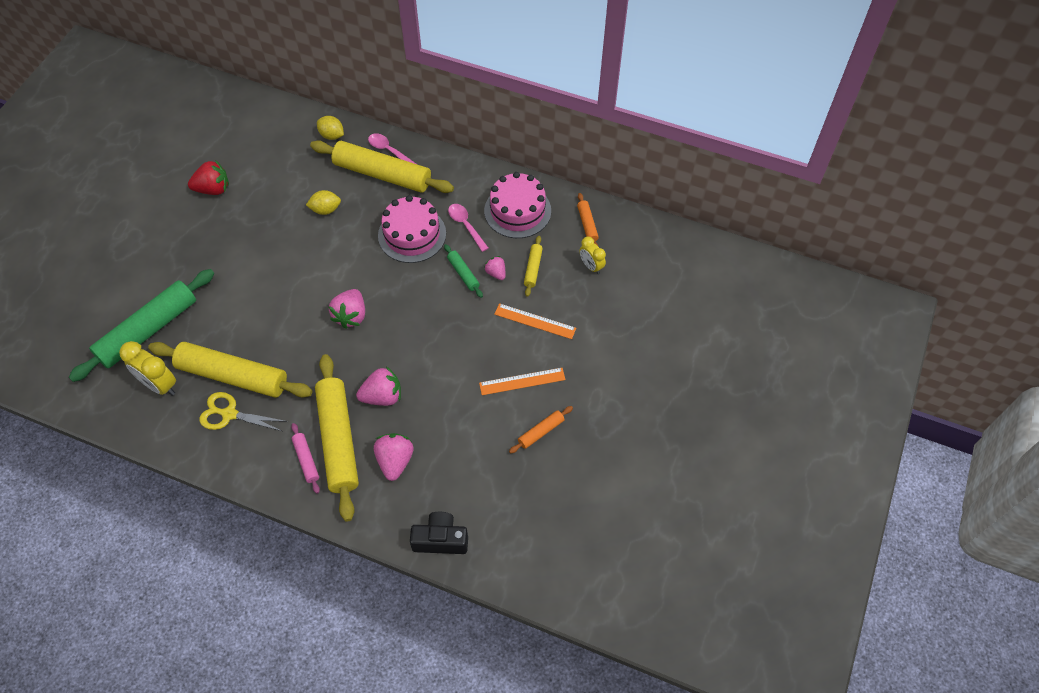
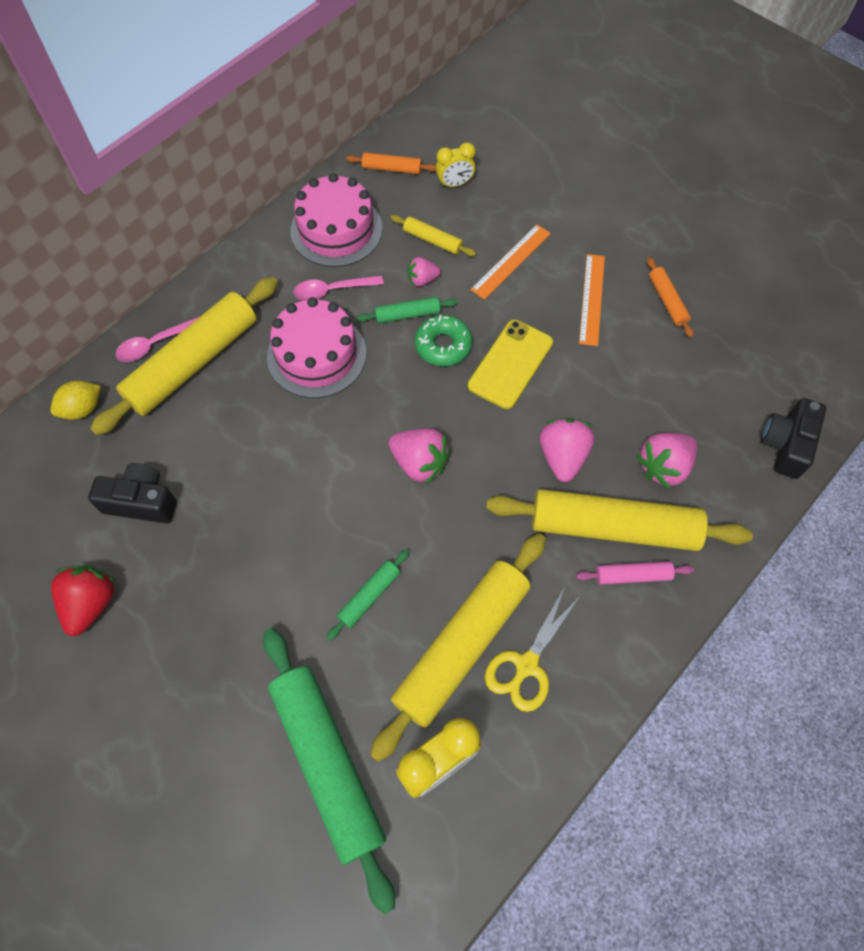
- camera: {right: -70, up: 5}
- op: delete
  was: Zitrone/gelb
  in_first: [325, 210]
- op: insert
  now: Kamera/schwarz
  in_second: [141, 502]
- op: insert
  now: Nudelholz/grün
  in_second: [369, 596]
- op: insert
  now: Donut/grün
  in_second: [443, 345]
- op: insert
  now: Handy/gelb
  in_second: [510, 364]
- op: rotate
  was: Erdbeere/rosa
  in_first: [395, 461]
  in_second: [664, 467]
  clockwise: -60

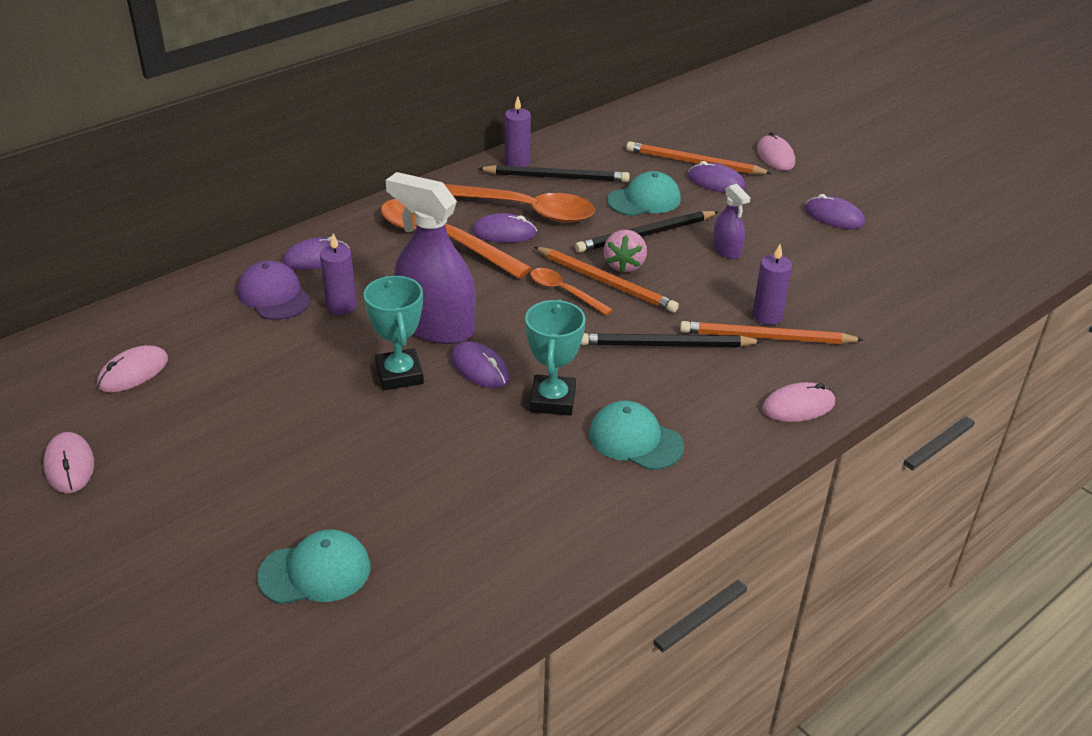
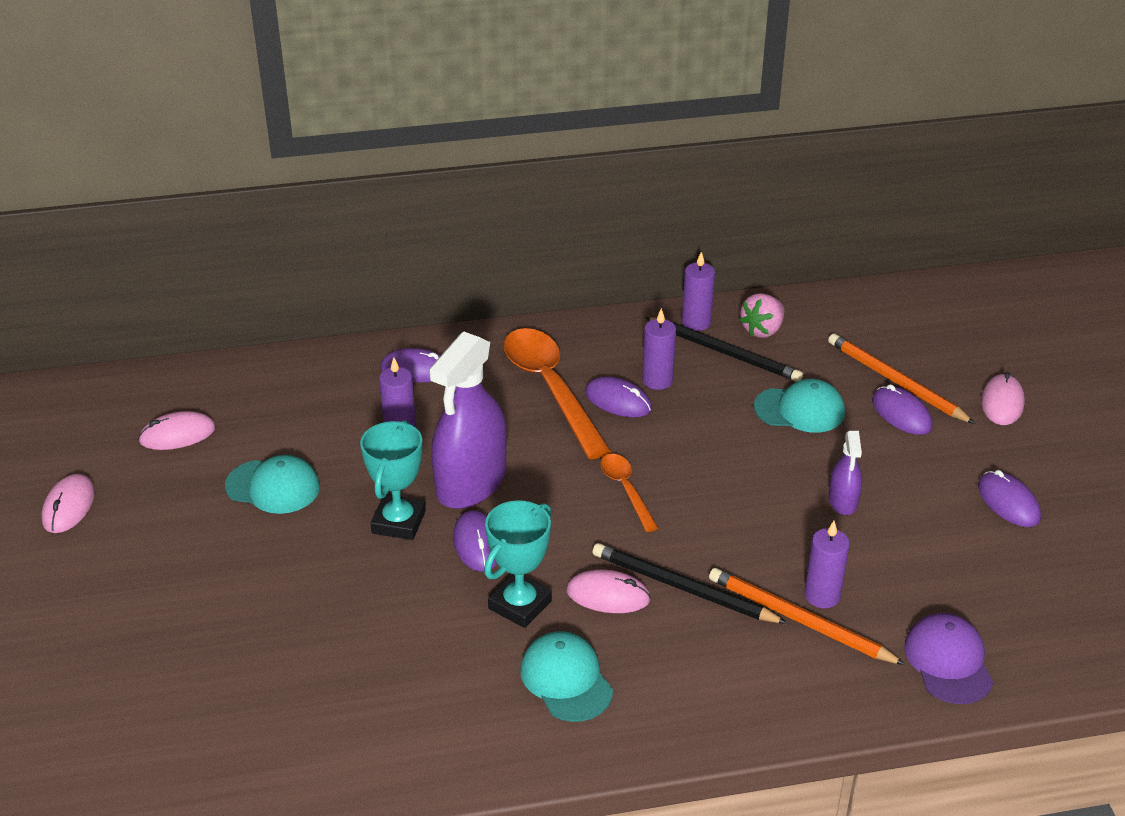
- camera: {right: 30, up: 0}
- op: delete
  was: Bleistift/orange
  in_first: [605, 282]
- op: delete
  was: Bleistift/schwarz
  in_first: [646, 235]
- op: move
  was: Kappe/lila
  in_first: [274, 295]
  in_second: [948, 661]
- op: move
  was: Kappe/türkis
  in_first: [315, 572]
  in_second: [273, 487]
- op: move
  was: Erdbeere/rosa
  in_first: [624, 265]
  in_second: [762, 330]
- op: move
  was: Computermaus/rosa
  in_first: [798, 406]
  in_second: [608, 595]
- op: replace
  was: Löffel/orange
  now: Kerze/lila
  in_first: [522, 210]
  in_second: [657, 380]
- op: rotate
  was: Sprühflasche/lila
  in_first: [436, 326]
  in_second: [471, 483]
  clockwise: -120

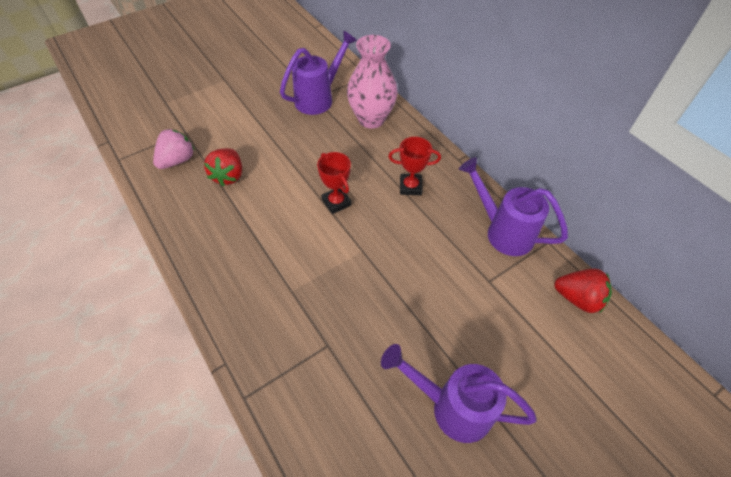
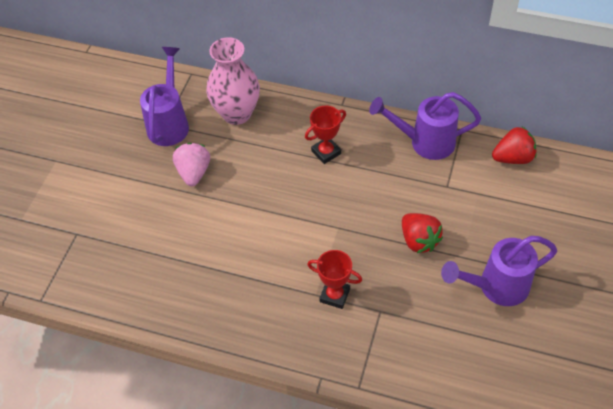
- camera: {right: -35, up: 0}
- op: move
  was: Erdbeere/rosa
  in_first: [177, 160]
  in_second: [194, 172]
- op: move
  was: Erdbeere/rot
  in_first: [228, 176]
  in_second: [419, 240]
- op: move
  was: Pokal/rot
  in_first: [336, 202]
  in_second: [334, 295]

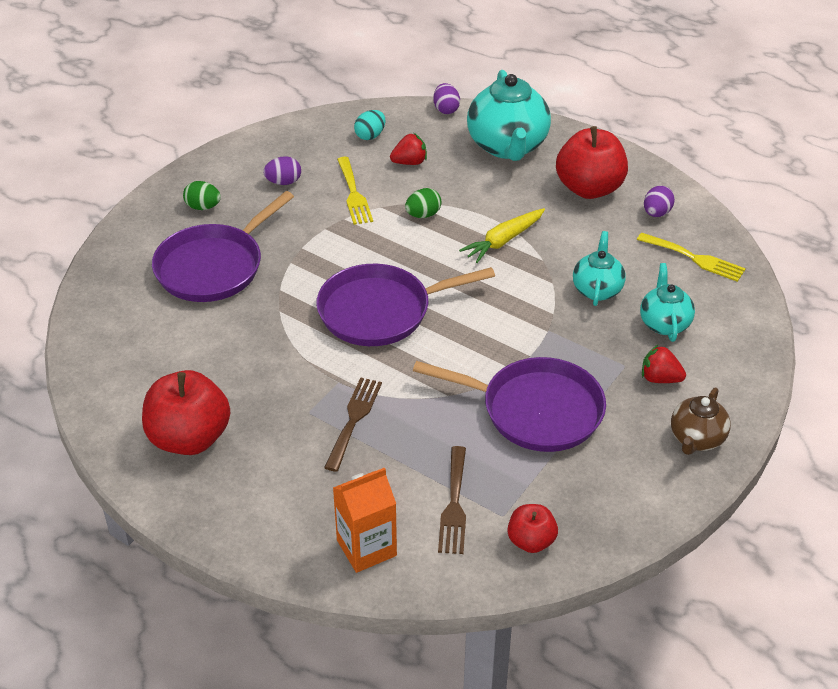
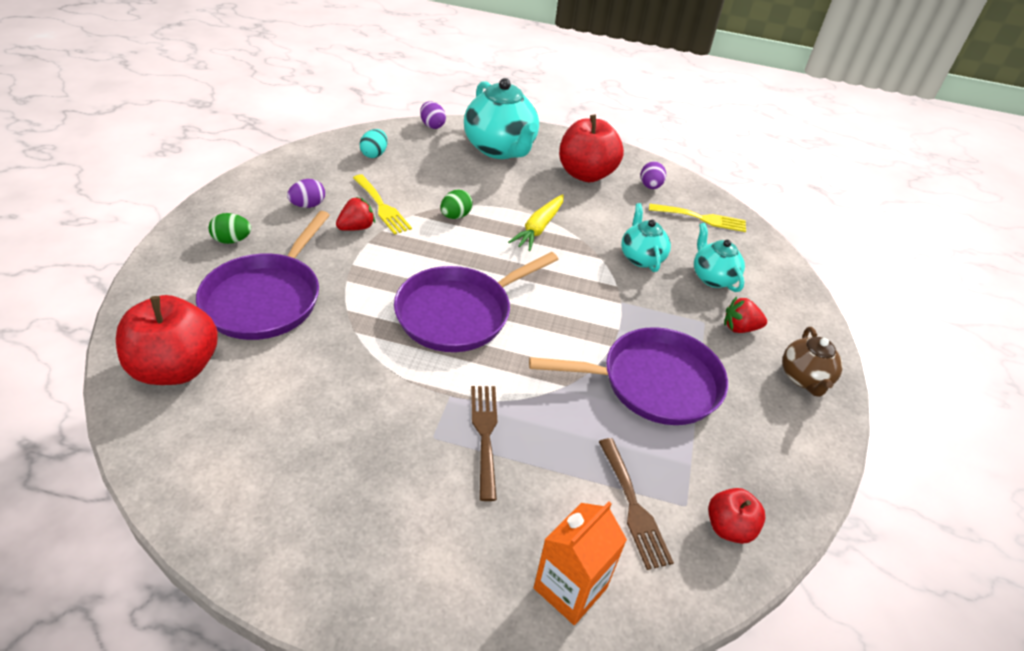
- camera: {right: -25, up: 0}
- op: move
  was: Apfel/rot
  in_first: [189, 438]
  in_second: [176, 368]
- op: move
  was: Erdbeere/rot
  in_first: [409, 162]
  in_second: [356, 227]

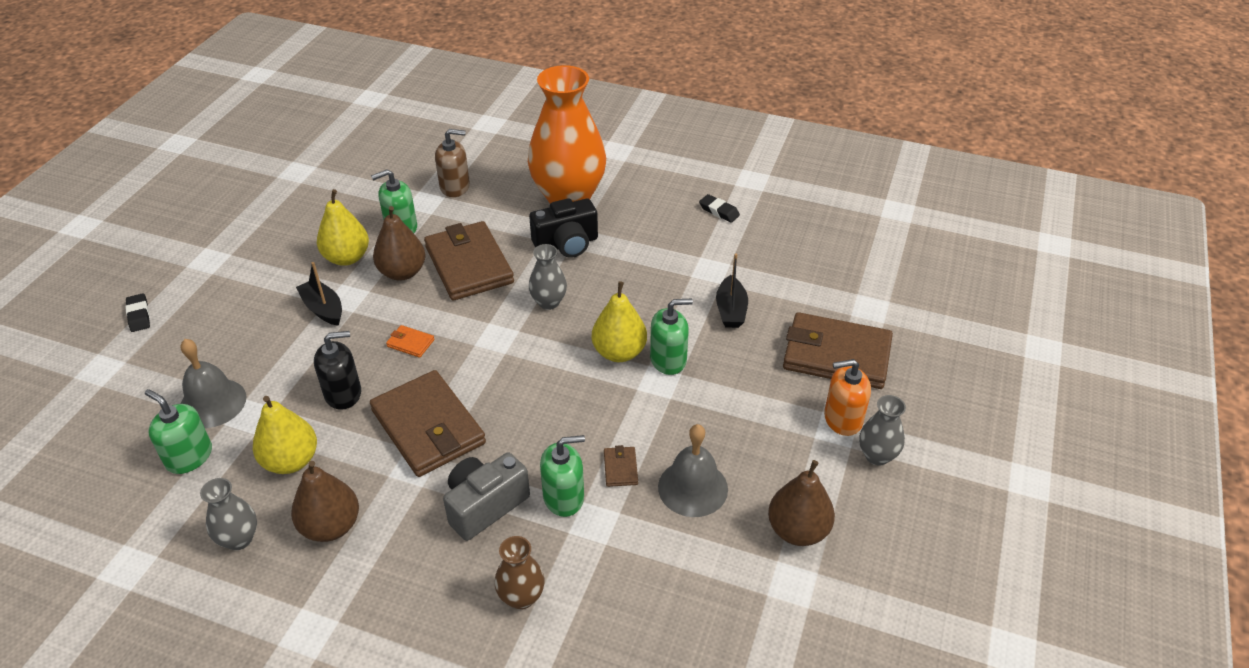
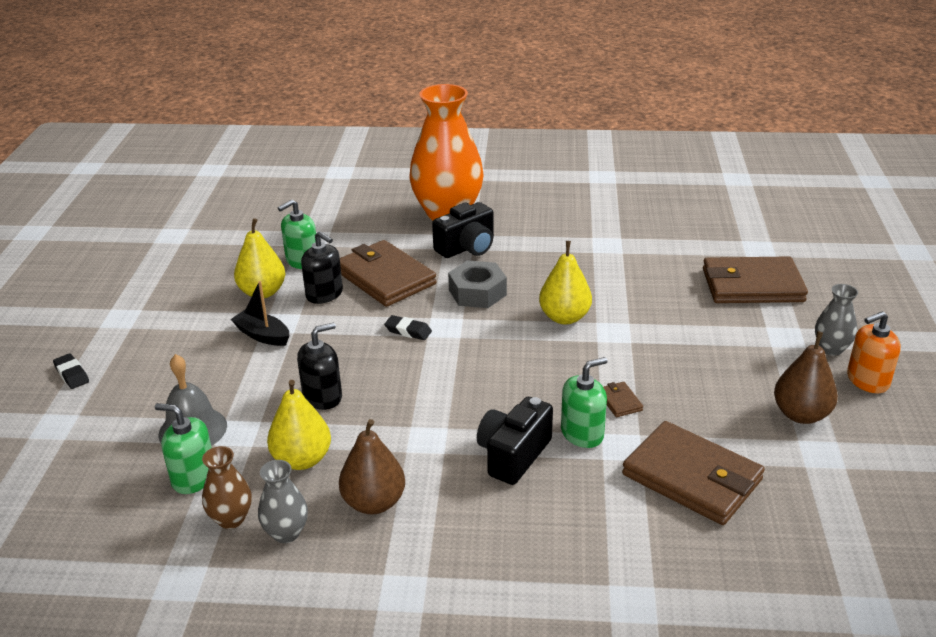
- camera: {right: -15, up: -10}
- op: delete
  was: Geldbörse/orange
  in_first: [410, 343]
- op: delete
  was: Seifenspender/braun
  in_first: [455, 187]
- op: delete
  was: Seifenspender/grün
  in_first: [668, 360]
- op: delete
  was: Glocke/grau
  in_first: [693, 488]
- op: delete
  was: Boot/schwarz
  in_first: [731, 310]
- op: move
  was: Geldbörse/braun
  in_first: [428, 427]
  in_second: [692, 477]
- op: move
  was: Vase/braun
  in_first: [521, 597]
  in_second: [231, 519]
- op: move
  was: Radiergummi/schwarz
  in_first: [719, 211]
  in_second: [408, 331]
- op: move
  was: Seifenspender/orange
  in_first: [842, 419]
  in_second: [867, 380]
- op: replace
  was: Birne/braun
  now: Seifenspender/schwarz
  in_first: [402, 272]
  in_second: [324, 294]
- op: replace
  was: Vase/grau
  now: Sechskantmutter/grau
  in_first: [548, 302]
  in_second: [477, 292]
- op: recolor
  was: Kamera/grau
  now: Kamera/schwarz
  in_first: [485, 505]
  in_second: [513, 455]

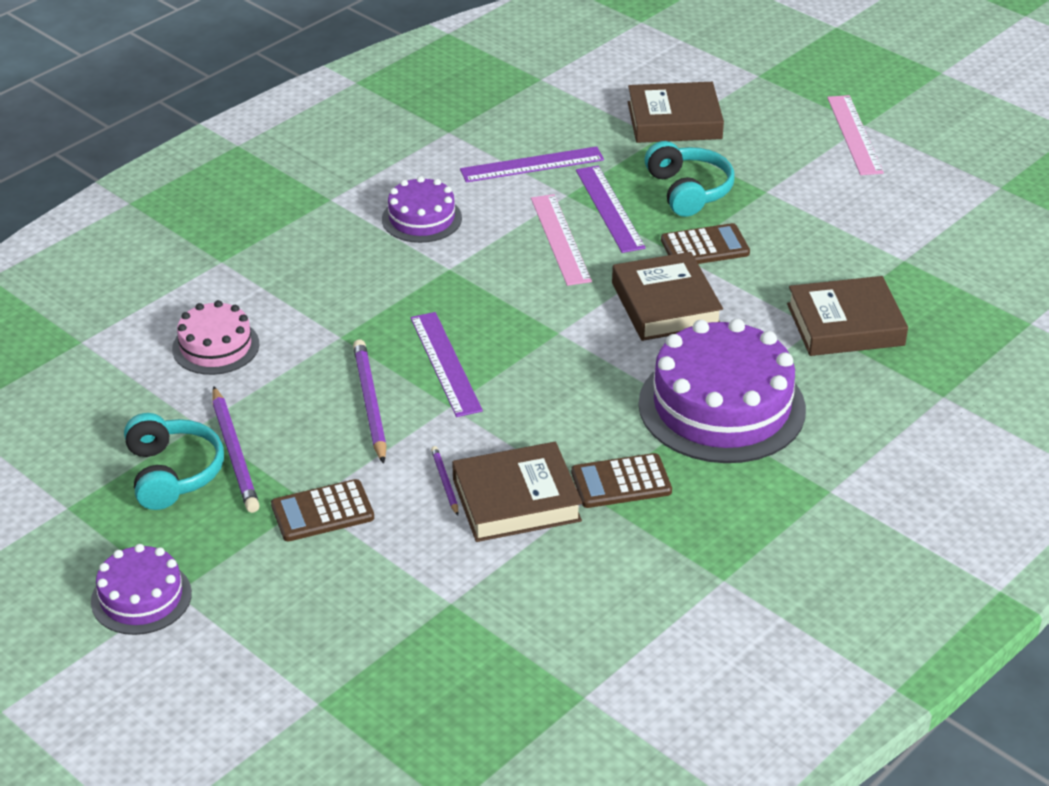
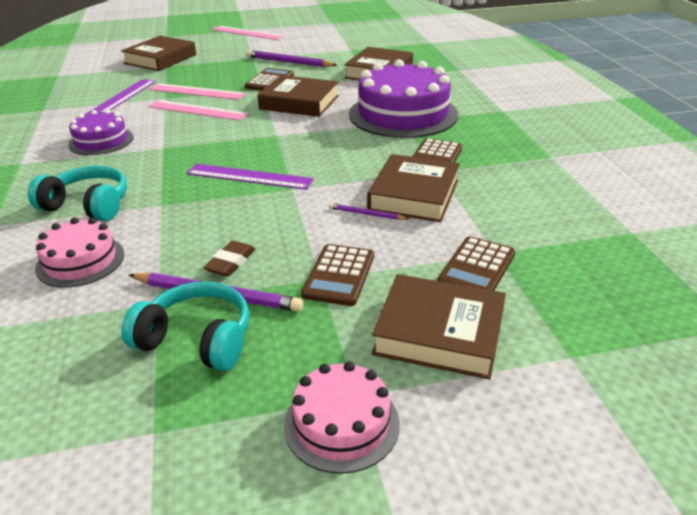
- camera: {right: -55, up: -5}
- op: insert
  now: Radiergummi/braun
  in_second: [231, 262]
- op: insert
  now: Buch/braun
  in_second: [439, 333]
- op: insert
  now: Taschenrechner/braun
  in_second: [477, 268]
- op: move
  was: Bleistift/lila
  in_first: [370, 403]
  in_second: [289, 62]
- op: move
  was: Kopfhörer/türkis
  in_first: [688, 191]
  in_second: [88, 205]
- op: recolor
  was: Kuchen/lila
  now: Kuchen/rosa
  in_first: [141, 597]
  in_second: [341, 424]
- op: recolor
  was: Lineal/lila
  now: Lineal/rosa
  in_first: [609, 208]
  in_second: [197, 92]

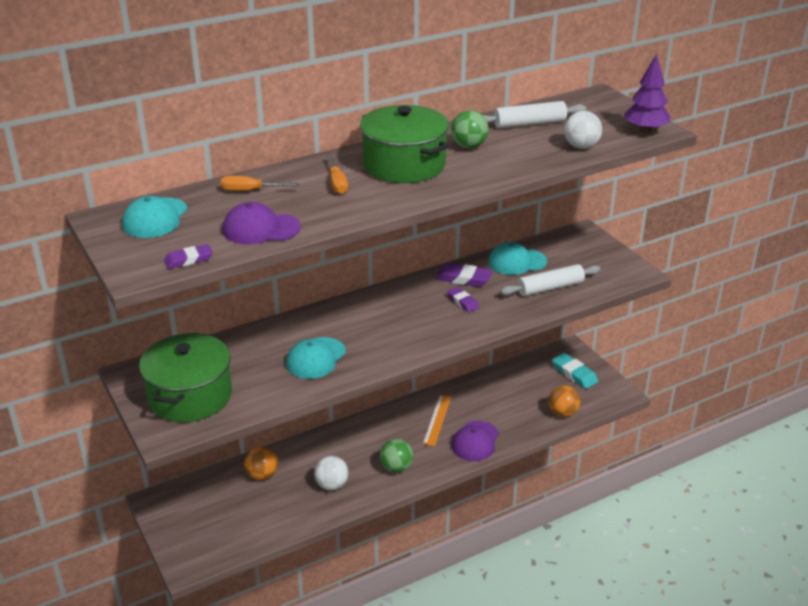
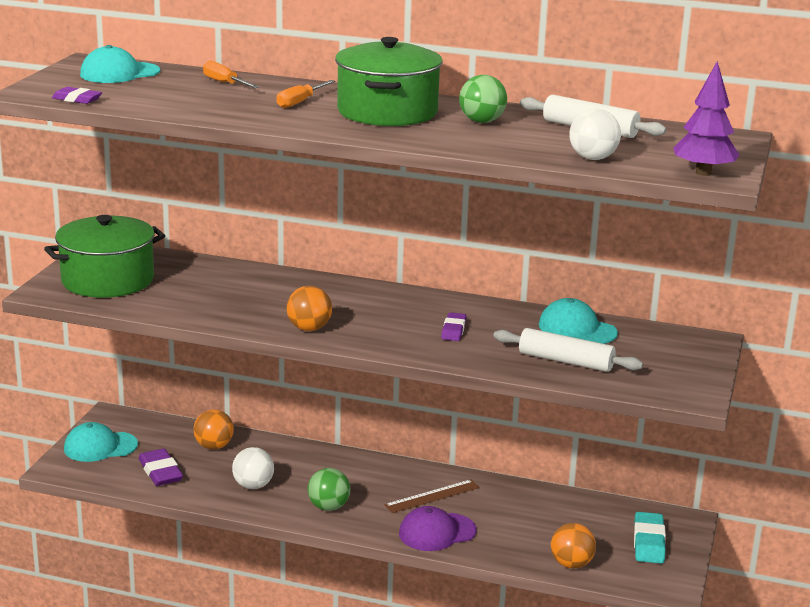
- camera: {right: 45, up: -10}
- op: delete
  was: Kappe/lila
  in_first: [261, 229]
- op: insert
  now: Ball/orange
  in_second: [309, 328]
- op: move
  was: Kappe/türkis
  in_first: [315, 358]
  in_second: [100, 447]
- op: move
  was: Radiergummi/lila
  in_first: [463, 278]
  in_second: [160, 472]
- op: recolor
  was: Lineal/orange
  now: Lineal/braun
  in_first: [437, 420]
  in_second: [432, 496]

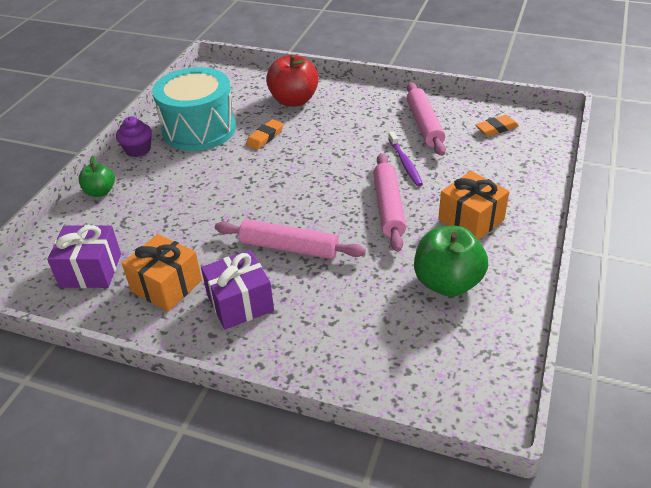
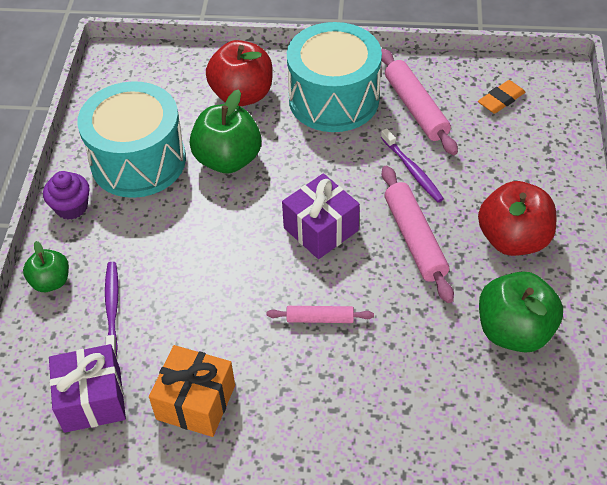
- camera: {right: -15, up: 10}
- op: insert
  now: Zahnbürste/lila
  in_second: [112, 307]
- op: insert
  now: Trommel/türkis
  in_second: [334, 99]
- op: move
  was: Geschenk/lila
  in_first: [240, 303]
  in_second: [321, 229]
- op: replace
  was: Radiergummi/orange
  now: Apfel/grün
  in_first: [265, 137]
  in_second: [228, 159]
- op: replace
  was: Geschenk/orange
  now: Apfel/rot
  in_first: [471, 220]
  in_second: [513, 239]
- op: resize
  was: Nudelholz/rosa
  in_first: [289, 247]
  in_second: [320, 318]
  ratio: 0.57

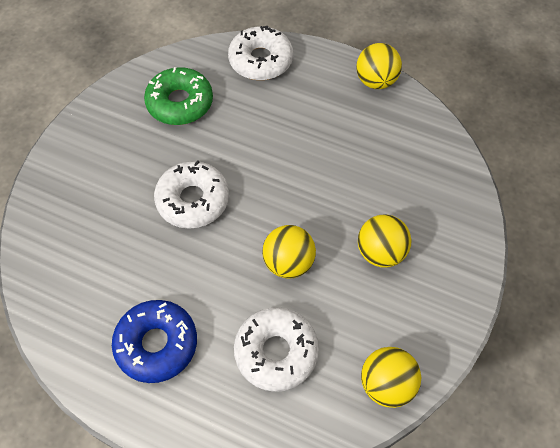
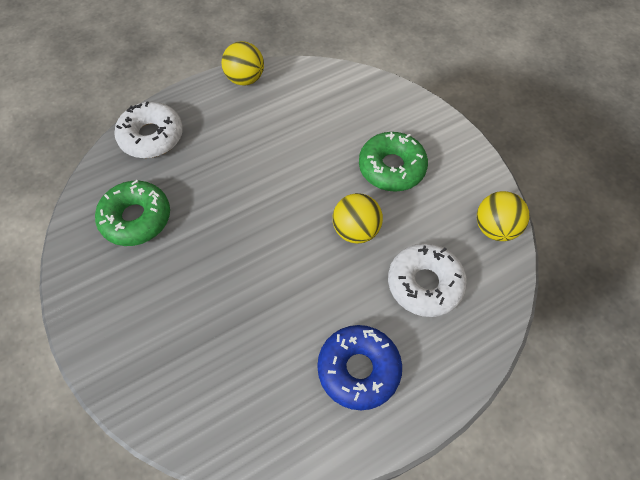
- camera: {right: -55, up: 0}
- op: delete
  was: Donut/weiß
  in_first: [193, 200]
- op: replace
  was: Ball/gelb
  now: Donut/grün
  in_first: [380, 252]
  in_second: [391, 168]

